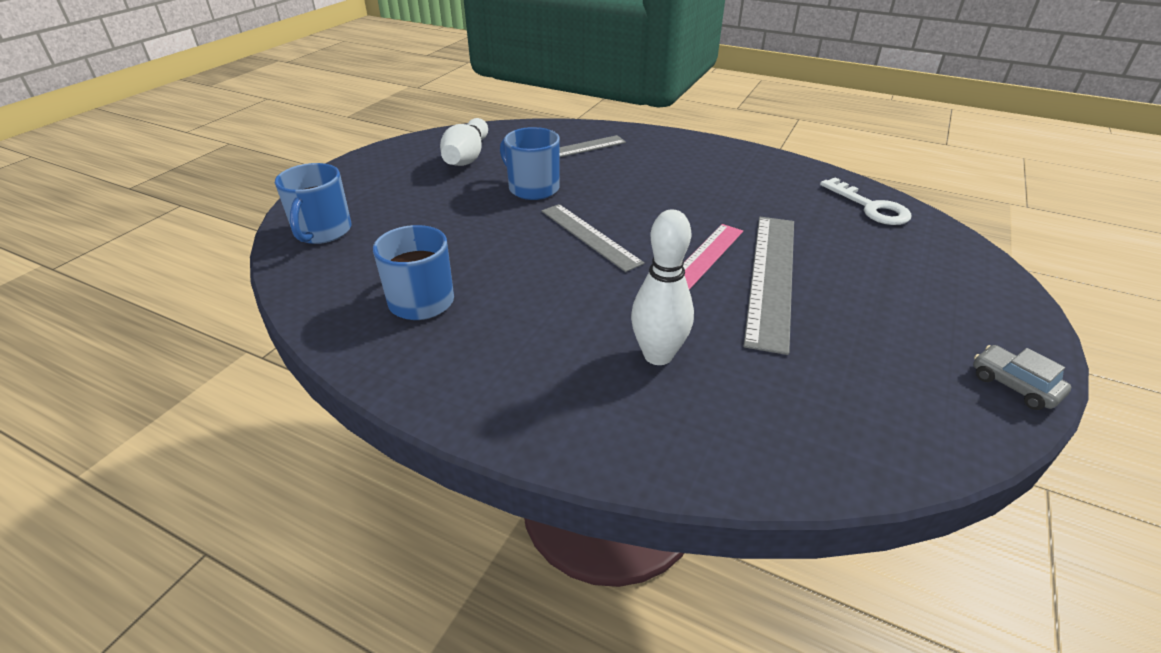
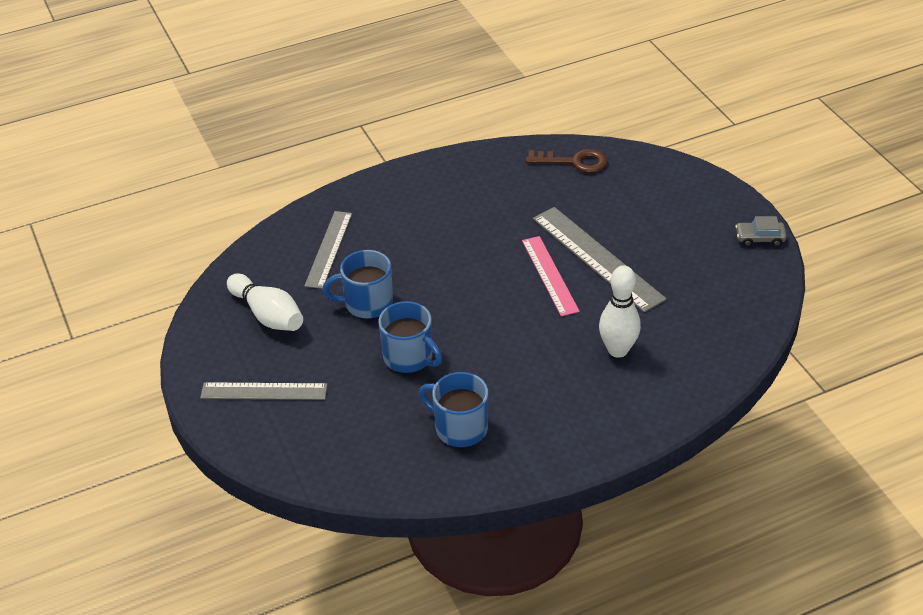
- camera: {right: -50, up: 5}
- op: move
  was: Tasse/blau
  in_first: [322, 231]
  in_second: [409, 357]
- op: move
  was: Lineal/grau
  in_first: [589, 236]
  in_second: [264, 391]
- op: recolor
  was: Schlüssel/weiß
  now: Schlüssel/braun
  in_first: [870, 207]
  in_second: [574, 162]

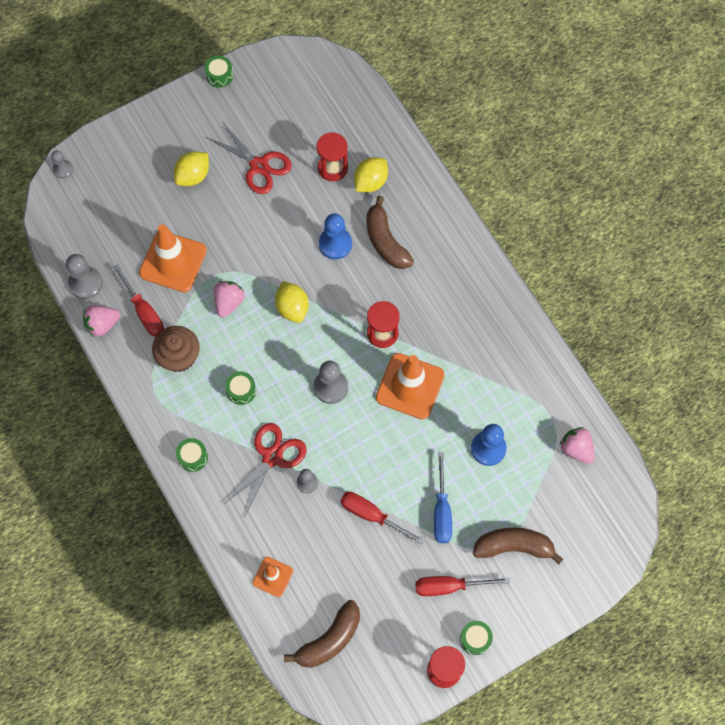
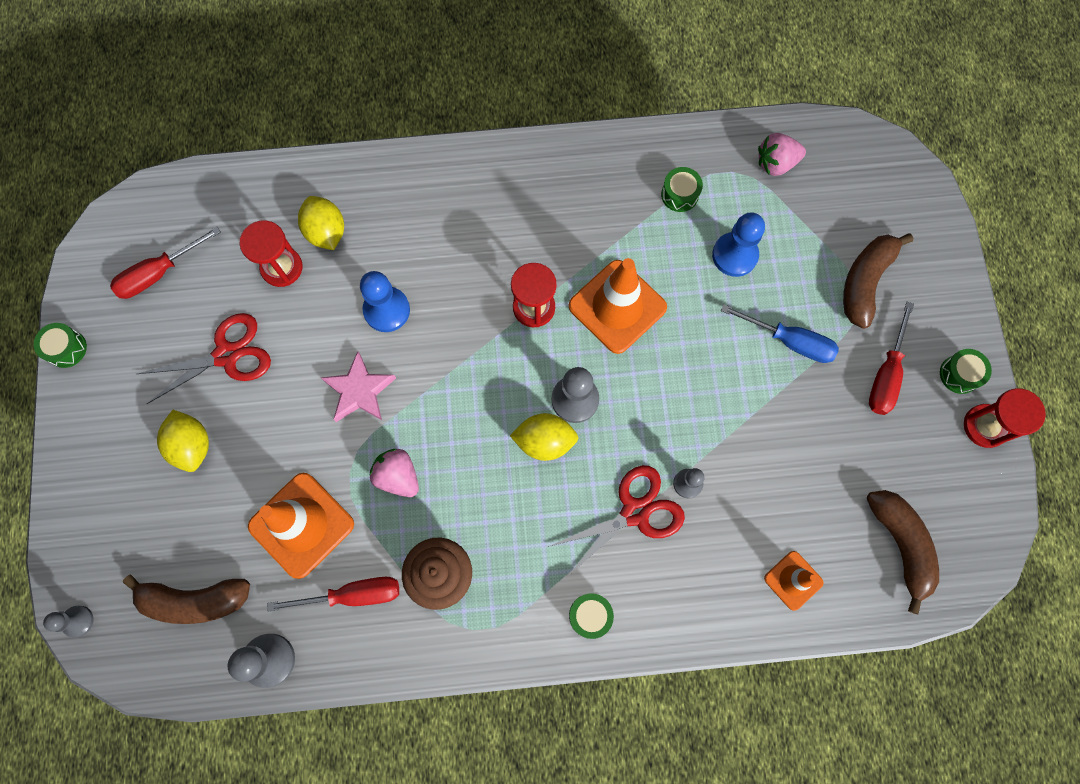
- camera: {right: -65, up: 5}
- op: delete
  was: Erdbeere/rosa
  in_first: [102, 324]
- op: insert
  now: Stern/rosa
  in_second: [359, 390]
- op: move
  was: Trommel/grün
  in_first: [241, 390]
  in_second: [679, 194]
- op: move
  was: Zitrone/gelb
  in_first: [292, 308]
  in_second: [544, 441]
- op: move
  was: Schraubenzieher/rot
  in_first: [372, 515]
  in_second: [159, 273]
- op: move
  was: Banane/braun
  in_first: [385, 241]
  in_second: [195, 600]
- op: rotate
  was: Schere/rot
  in_first: [272, 457]
  in_second: [635, 512]
  clockwise: 90

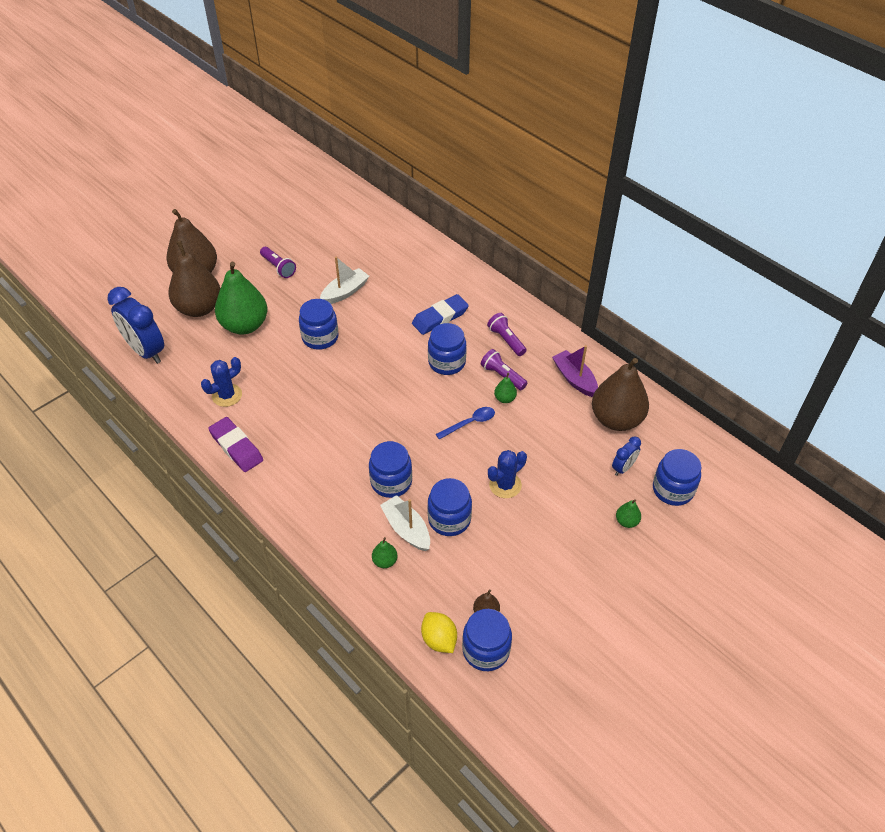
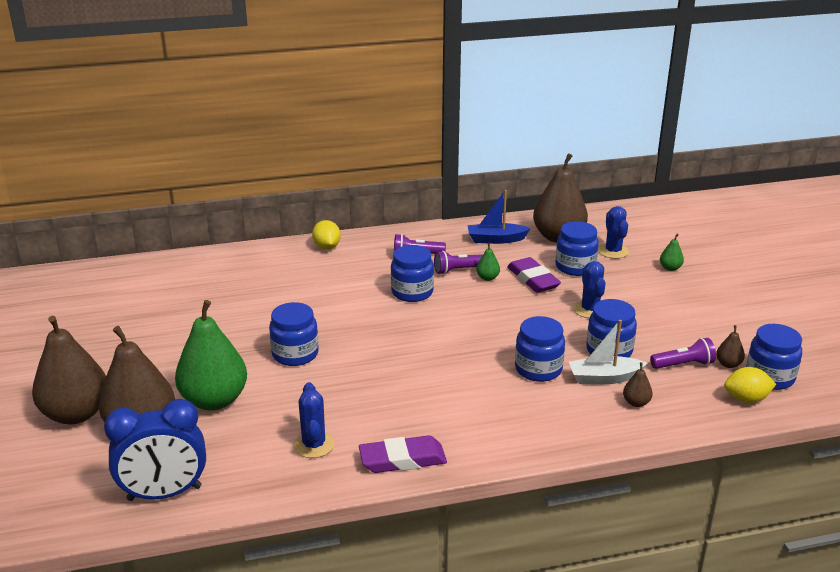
- camera: {right: -60, up: -20}
- op: delete
  was: Boot/weiß
  in_first: [345, 292]
- op: delete
  was: Radiergummi/blau
  in_first: [440, 317]
- op: delete
  was: Löffel/blau
  in_first: [470, 423]
- op: insert
  now: Zitrone/gelb
  in_second: [327, 247]
- op: insert
  now: Radiergummi/lila
  in_second: [533, 279]
- op: move
  was: Taschenlampe/lila
  in_first: [278, 267]
  in_second: [683, 364]
- op: move
  was: Einmachglas/blau
  in_first: [673, 489]
  in_second: [575, 267]
- op: replace
  was: Wecker/blau
  now: Kaktus/blau
  in_first: [623, 468]
  in_second: [613, 251]
- op: recolor
  was: Birne/grün
  now: Birne/braun
  in_first: [385, 561]
  in_second: [636, 403]
- op: recolor
  was: Boot/lila
  now: Boot/blau
  in_first: [574, 379]
  in_second: [496, 239]

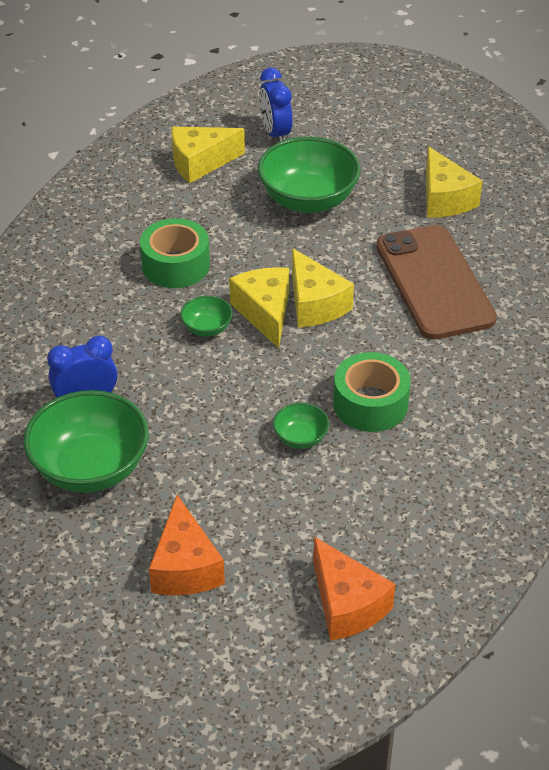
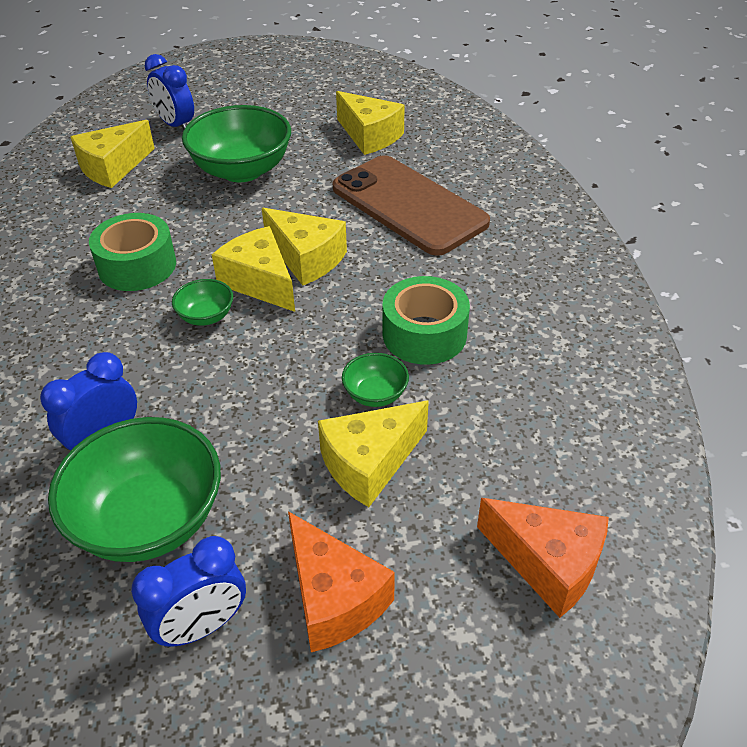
- camera: {right: -25, up: 0}
- op: insert
  now: Wecker/blau
  in_second: [202, 626]
- op: insert
  now: Käse/gelb
  in_second: [369, 463]

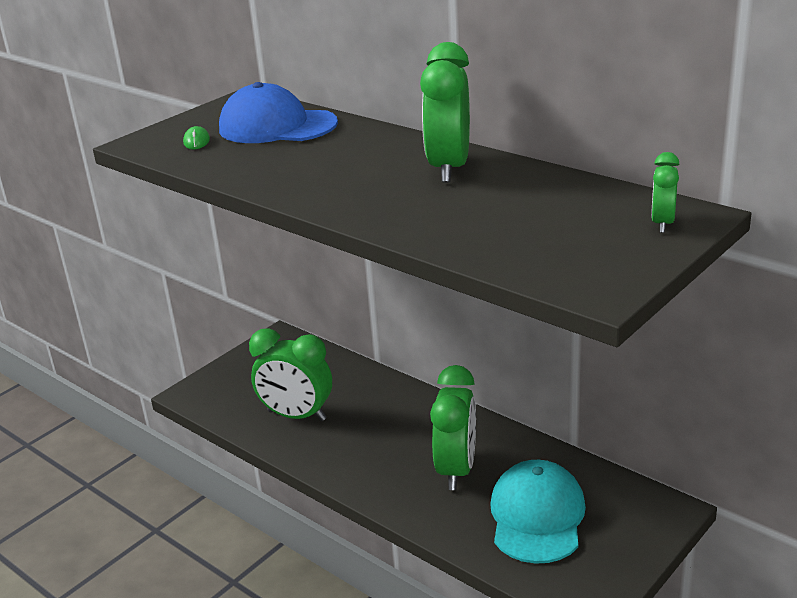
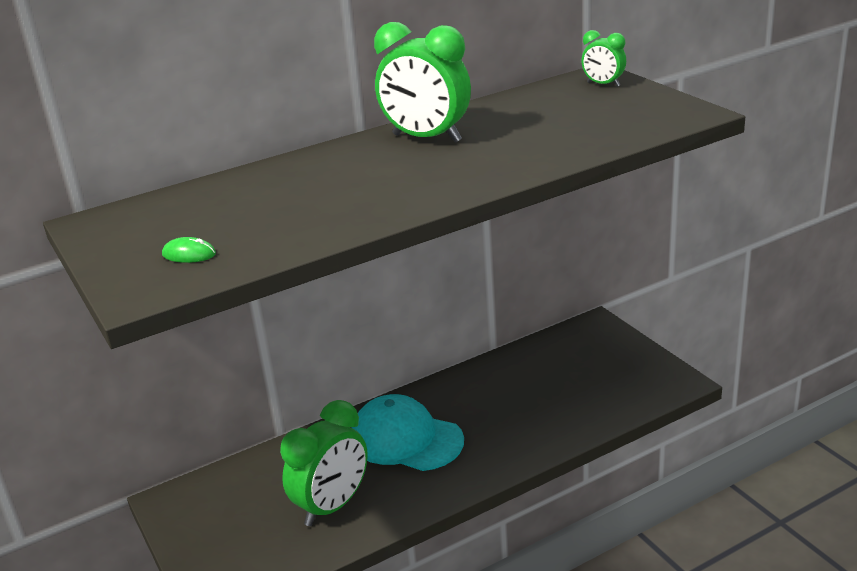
- camera: {right: -70, up: 0}
- op: delete
  was: Kappe/blau
  in_first: [277, 126]
- op: delete
  was: Wecker/grün
  in_first: [456, 469]
- op: move
  was: Kappe/türkis
  in_first: [537, 516]
  in_second: [406, 439]

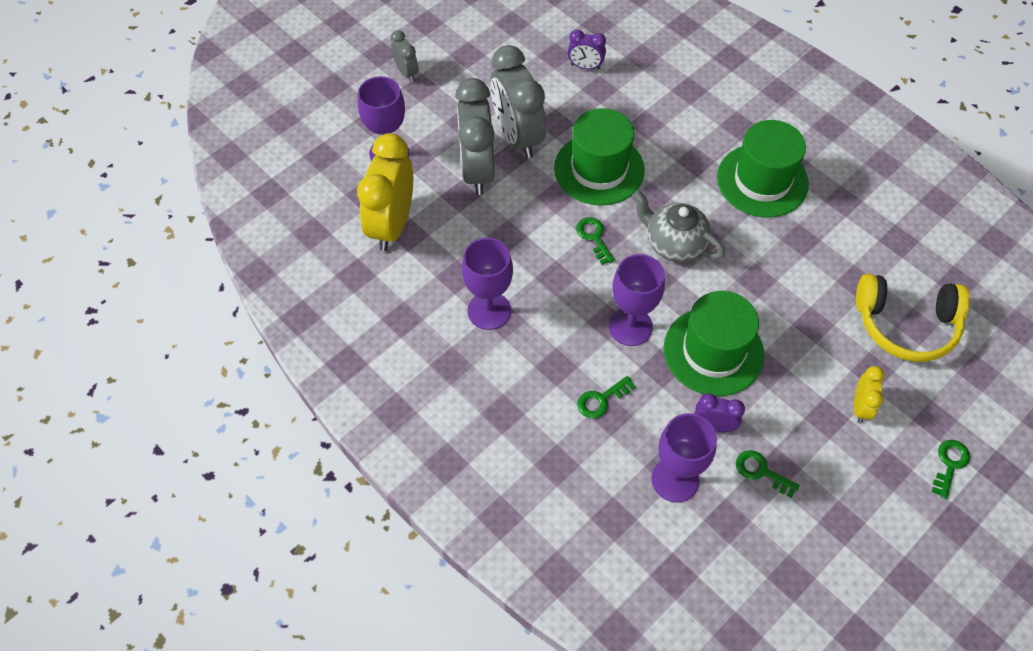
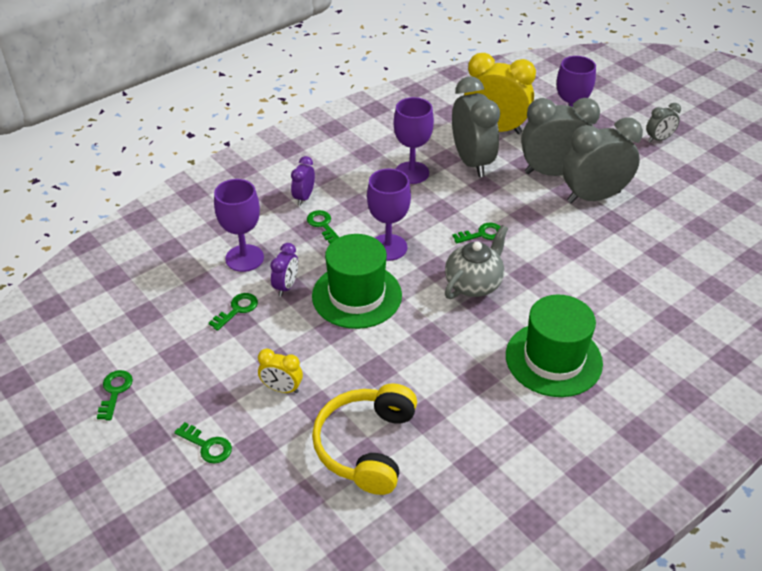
- camera: {right: 95, up: -15}
- op: delete
  was: Hut/grün
  in_first: [599, 169]
- op: insert
  now: Schlüssel/grün
  in_second: [115, 391]
- op: insert
  now: Wecker/grau
  in_second: [472, 162]
- op: move
  was: Wecker/lila
  in_first: [585, 66]
  in_second: [304, 197]

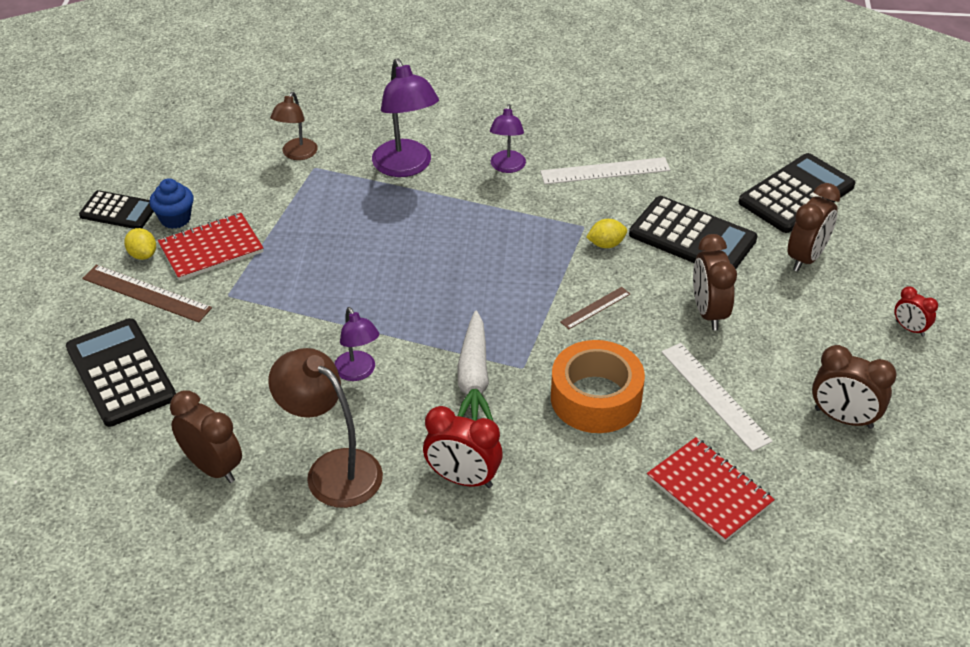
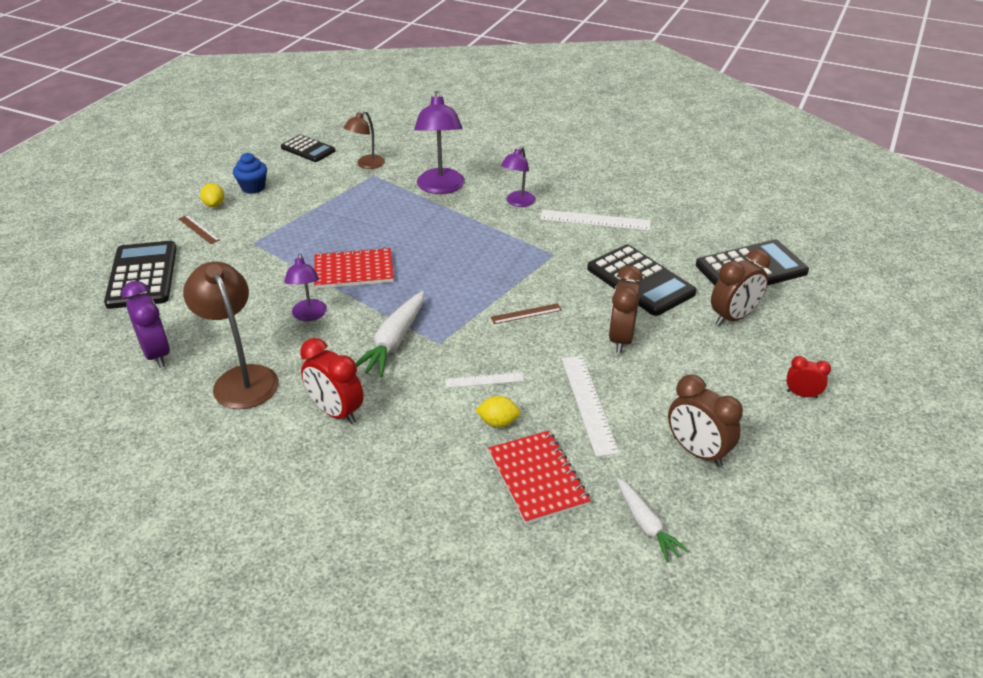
- camera: {right: 20, up: -5}
- op: insert
  now: Karotte/weiß
  in_second: [646, 525]
- op: move
  was: Taschenrechner/schwarz
  in_first: [118, 211]
  in_second: [308, 149]
- op: move
  was: Notizbuch/rot
  in_first: [211, 249]
  in_second: [354, 270]
- op: move
  was: Zitrone/gelb
  in_first: [606, 244]
  in_second: [498, 422]
- op: replace
  was: Klebeband/orange
  now: Lineal/weiß
  in_first: [596, 398]
  in_second: [484, 380]
- op: recolor
  was: Wecker/braun
  now: Wecker/lila
  in_first: [213, 467]
  in_second: [156, 354]
- op: rotate
  was: Wecker/rot
  in_first: [910, 329]
  in_second: [802, 394]
  clockwise: 135
- op: resize
  was: Lineal/braun
  in_first: [146, 293]
  in_second: [198, 229]
  ratio: 0.57

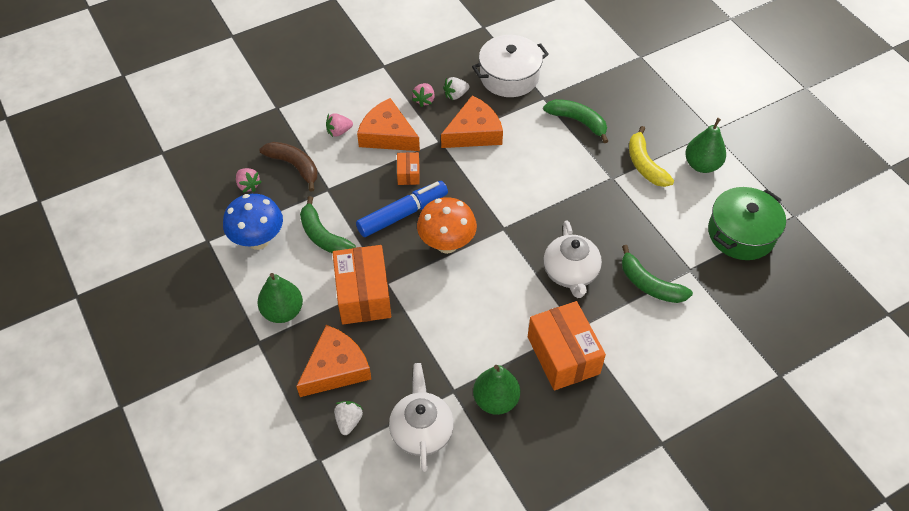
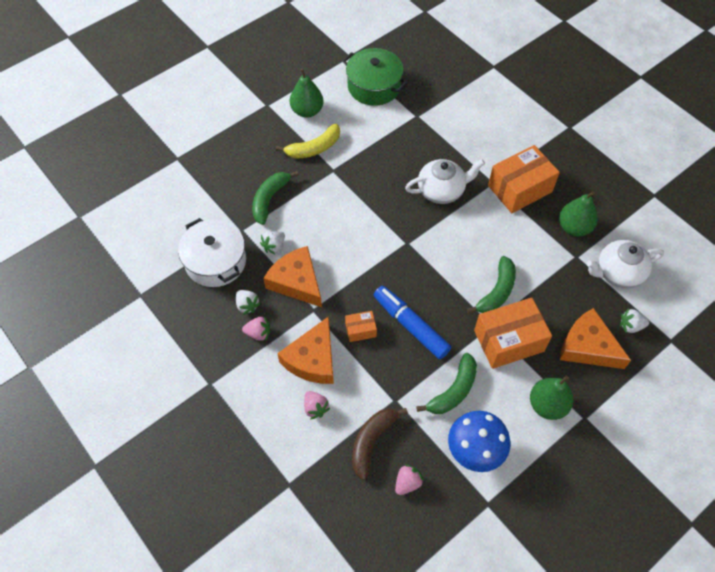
- camera: {right: -100, up: 5}
- op: delete
  was: Pilz/orange
  in_first: [447, 244]
- op: insert
  now: Erdbeere/weiß
  in_second: [274, 246]
- op: move
  was: Banane/grün
  in_first: [649, 284]
  in_second: [497, 291]

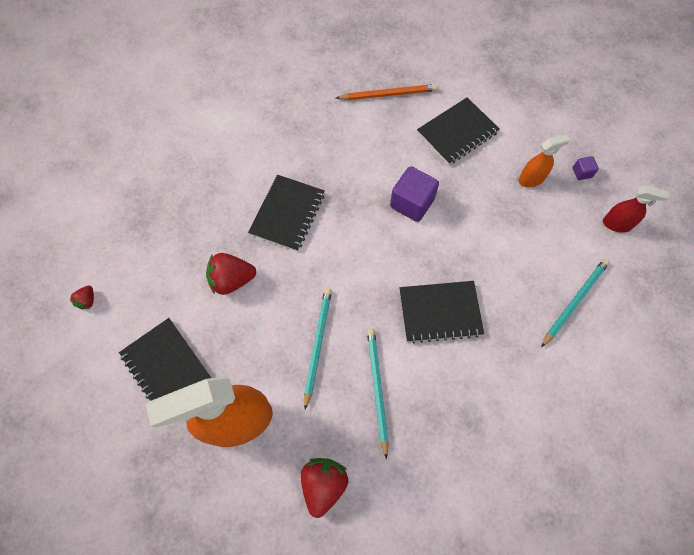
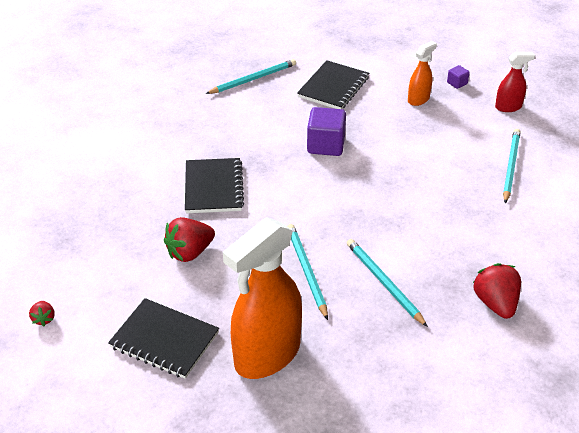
- camera: {right: -25, up: -25}
- op: delete
  was: Notizbuch/schwarz
  in_first: [440, 312]
- op: move
  was: Erdbeere/rot
  in_first: [323, 484]
  in_second: [495, 303]
- op: recolor
  was: Bleistift/orange
  now: Bleistift/türkis
  in_first: [388, 94]
  in_second: [253, 79]

